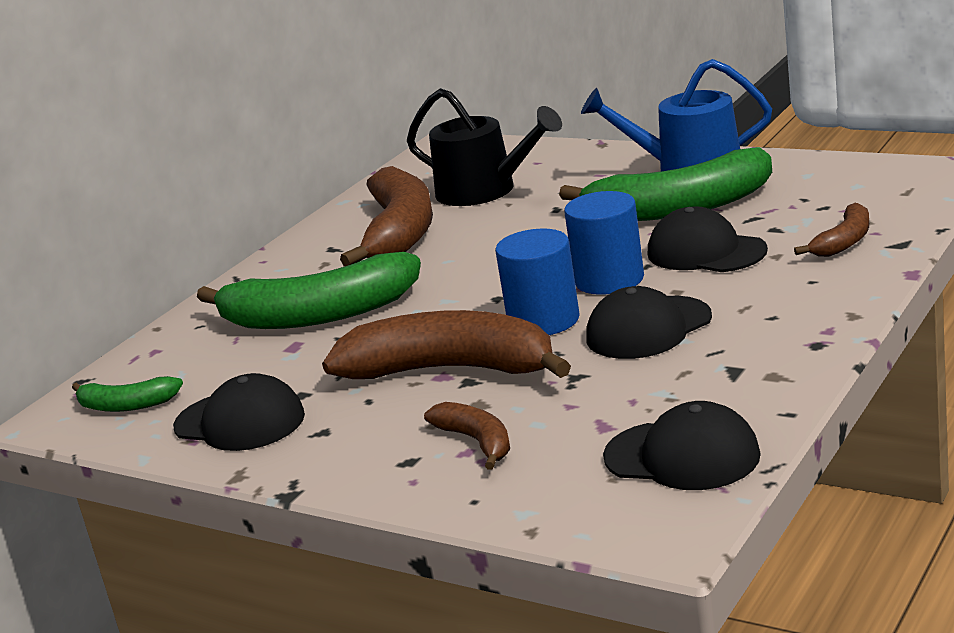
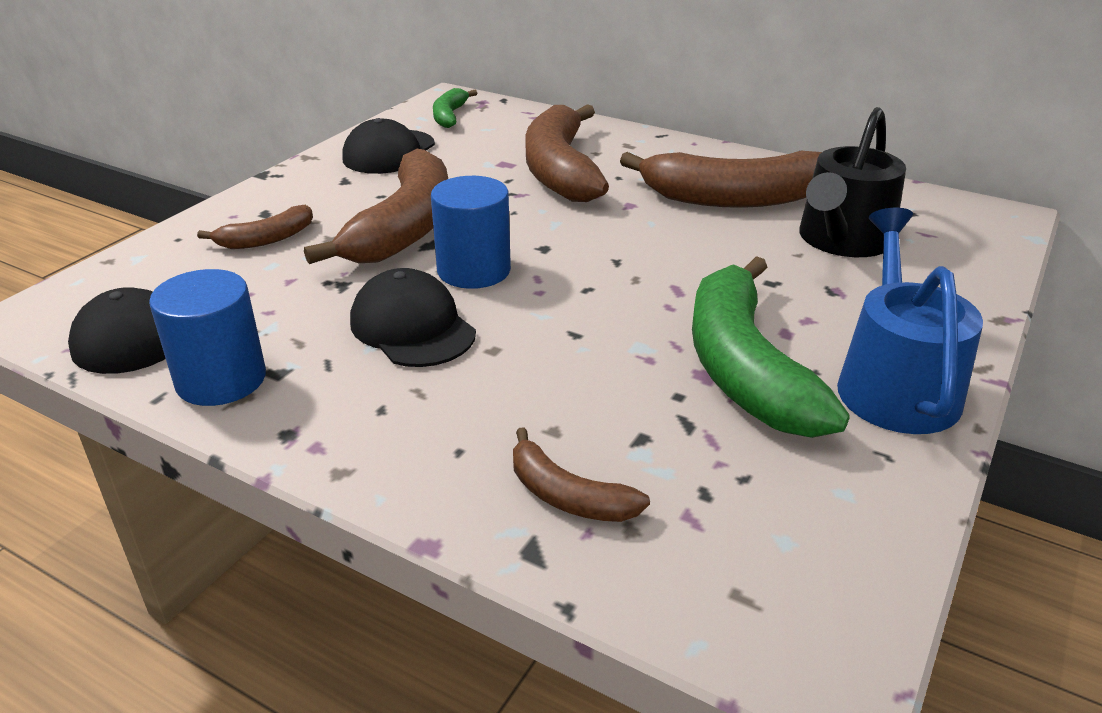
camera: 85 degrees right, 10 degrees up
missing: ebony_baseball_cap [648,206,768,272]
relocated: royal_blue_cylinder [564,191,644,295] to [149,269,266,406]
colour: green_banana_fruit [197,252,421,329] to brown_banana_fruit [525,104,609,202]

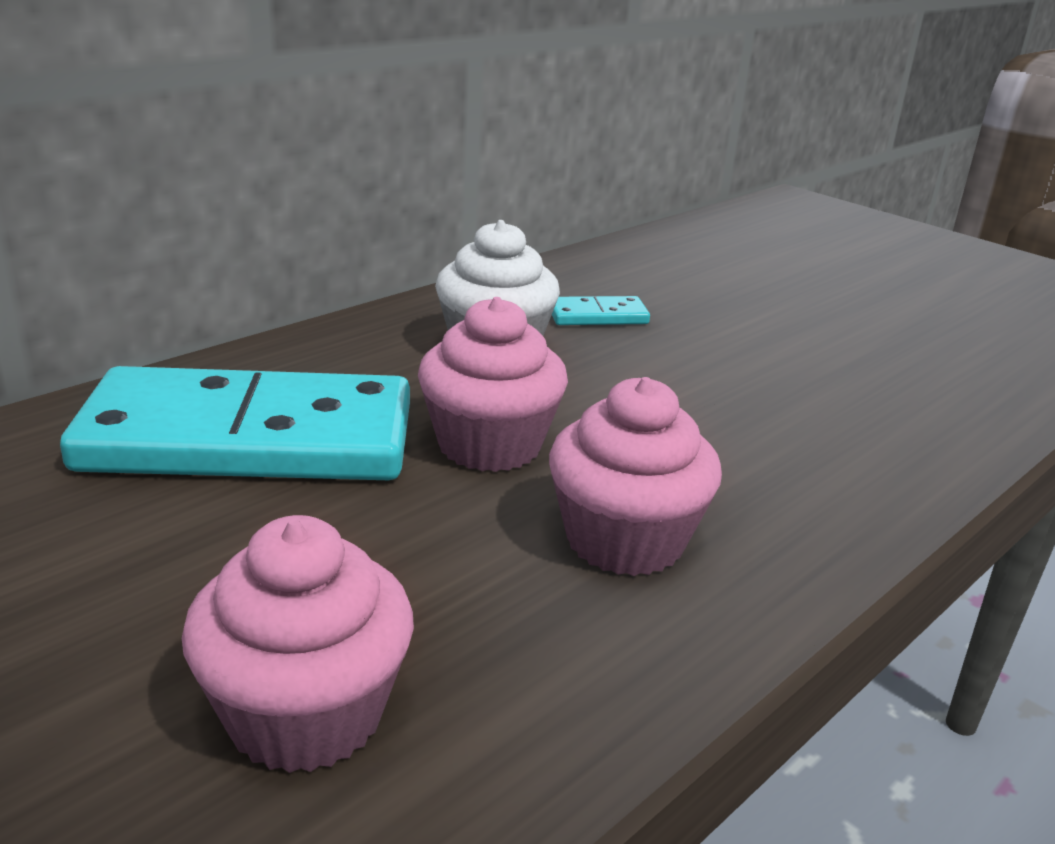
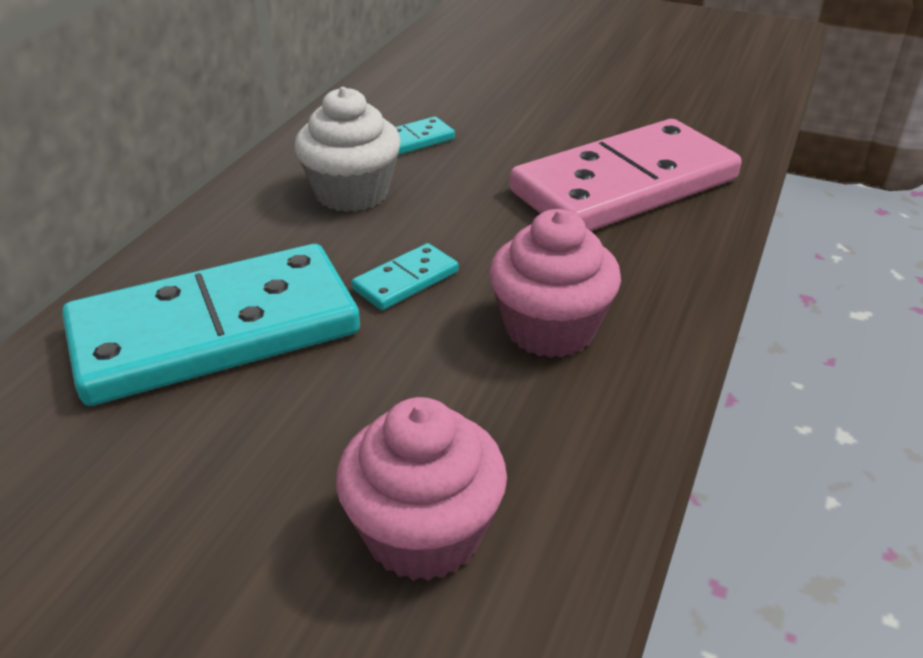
camera: 20 degrees left, 10 degrees up
appeared: pink_domino_piece [510,119,741,231]
exchanged: pink_cupcake [418,297,568,472] to aqua_domino_piece [351,243,459,310]

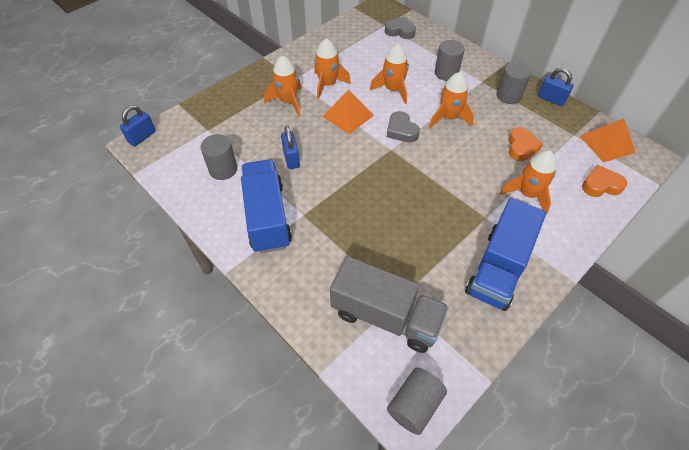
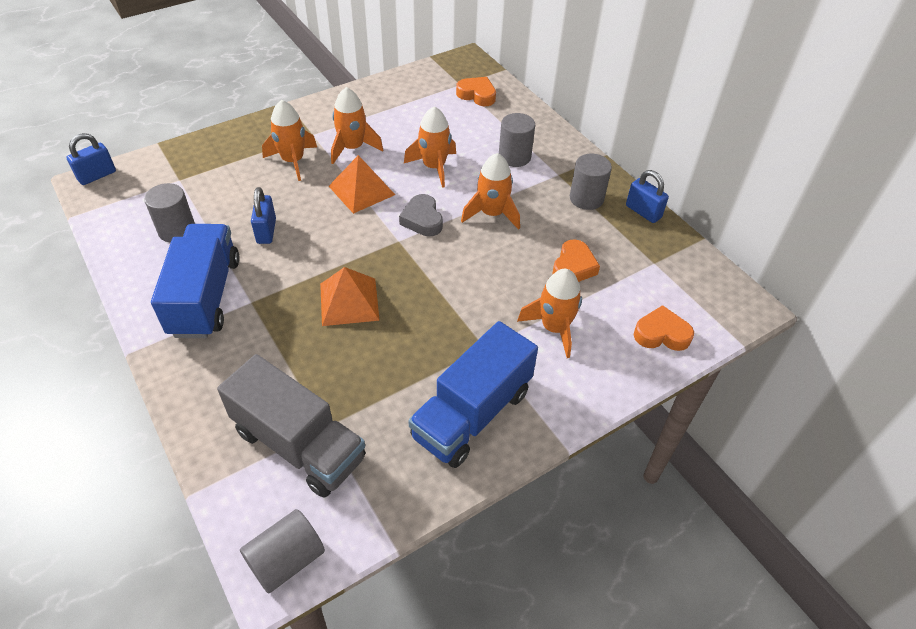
camera: 10 degrees right, 5 degrees down
relocated: orange_pyramid_shape [580,118,636,163] to [320,267,380,326]
colour: grey_heart [385,17,416,39] to orange_heart [456,77,496,106]

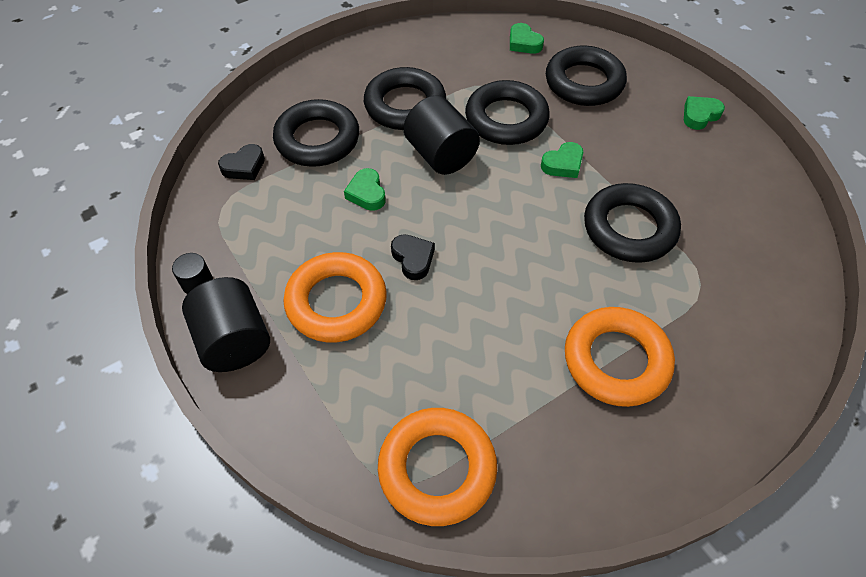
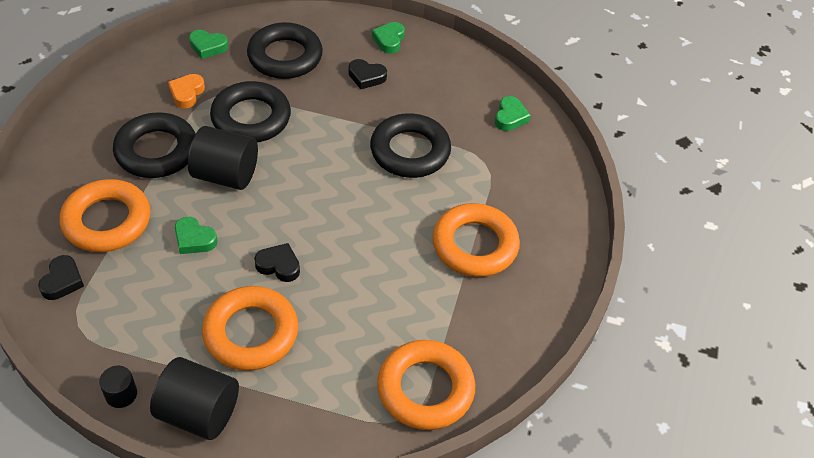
camera: 45 degrees left, 5 degrees down
appeared: orange_heart [168,74,205,108]; ebony_heart [348,59,387,89]
relocated: green_heart [541,142,584,178] to [495,96,531,131]
colour: ebony_ring [273,99,359,167] to orange_ring [60,179,150,252]

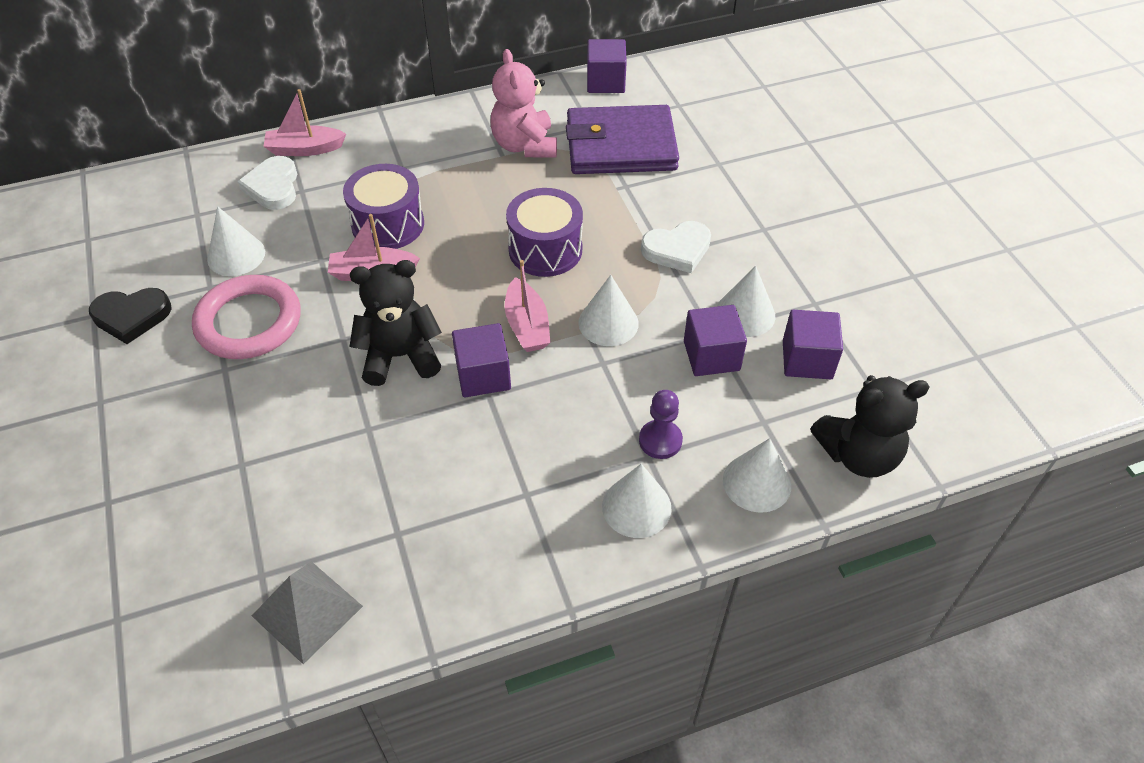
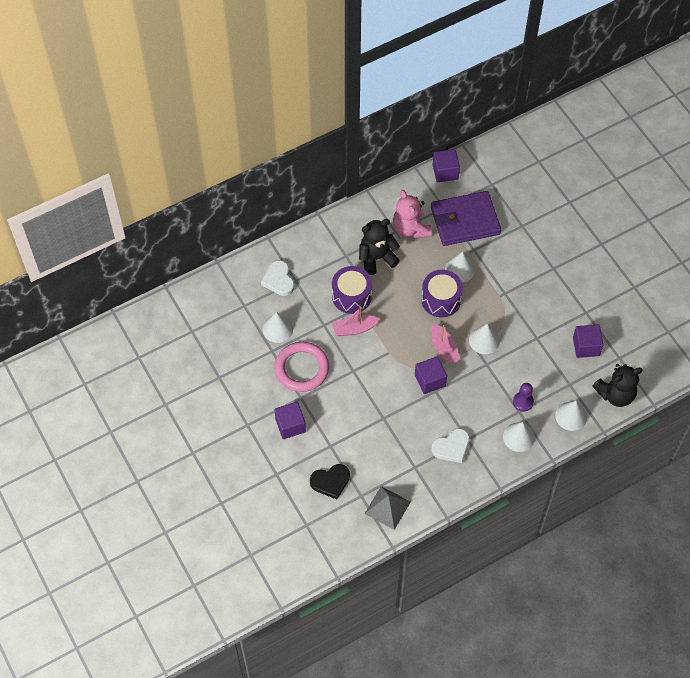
camera: 10 degrees left, 10 degrees up
missing: pink_sailboat [263,89,346,156]
relocated: royal_purple_cube [684,305,747,376] to [274,402,306,439]; ebony_heart [89,288,172,344] to [310,464,350,499]; ebony_teddy_bear [349,260,442,386] to [359,219,400,275]; white_heart [641,221,711,273] to [431,428,470,463]; white_cone [717,266,775,337] to [445,251,475,282]

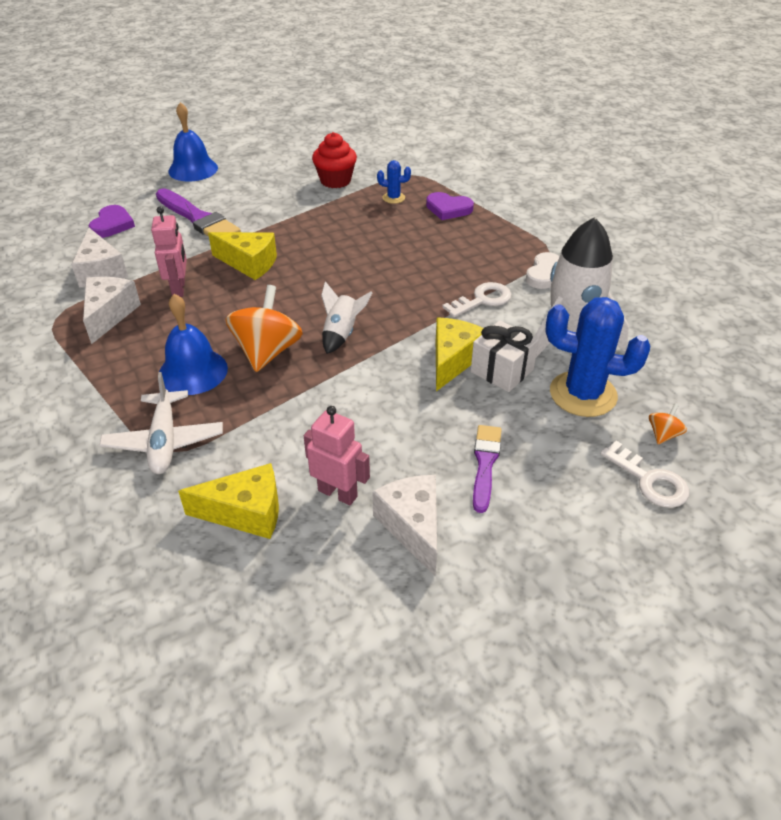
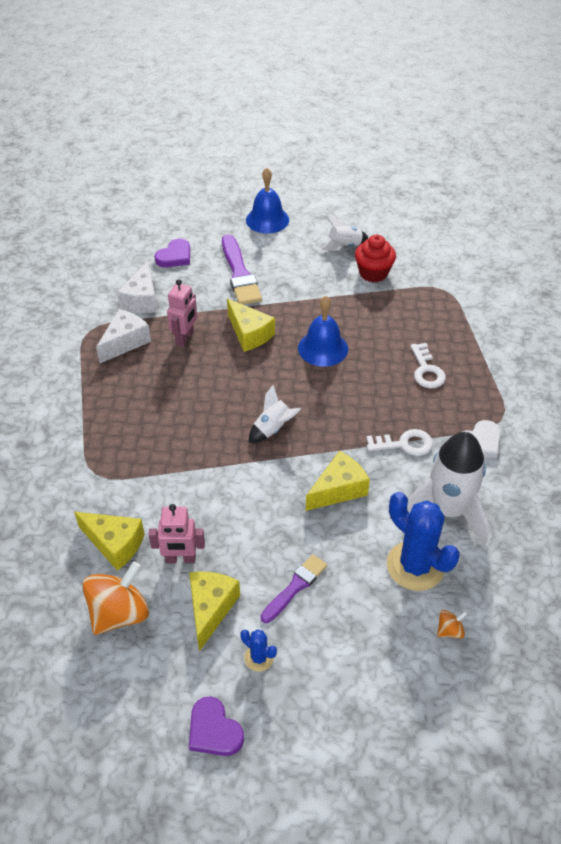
camera: 30 degrees right, 5 degrees up
missing: white_plane [99,372,223,474]; white_wrapped_gift [471,320,539,392]
appeared: white_toy_rocket [321,214,369,250]
relocated: orange_whirligig [226,285,303,372] to [82,561,149,635]; royal_purple_heart [426,192,474,220] to [189,696,244,756]; royal_blue_saguaro_cactus [377,160,411,204] to [240,629,277,672]; royal_blue_bell [159,294,228,395] to [298,296,348,367]; white_latchkey [600,441,689,508] to [410,343,446,388]
colour: white_cheese [372,475,437,577] to bright_yellow_cheese [189,572,240,652]
spun: pink_robot [304,406,370,505] = [149,504,205,563] 120 degrees clockwise

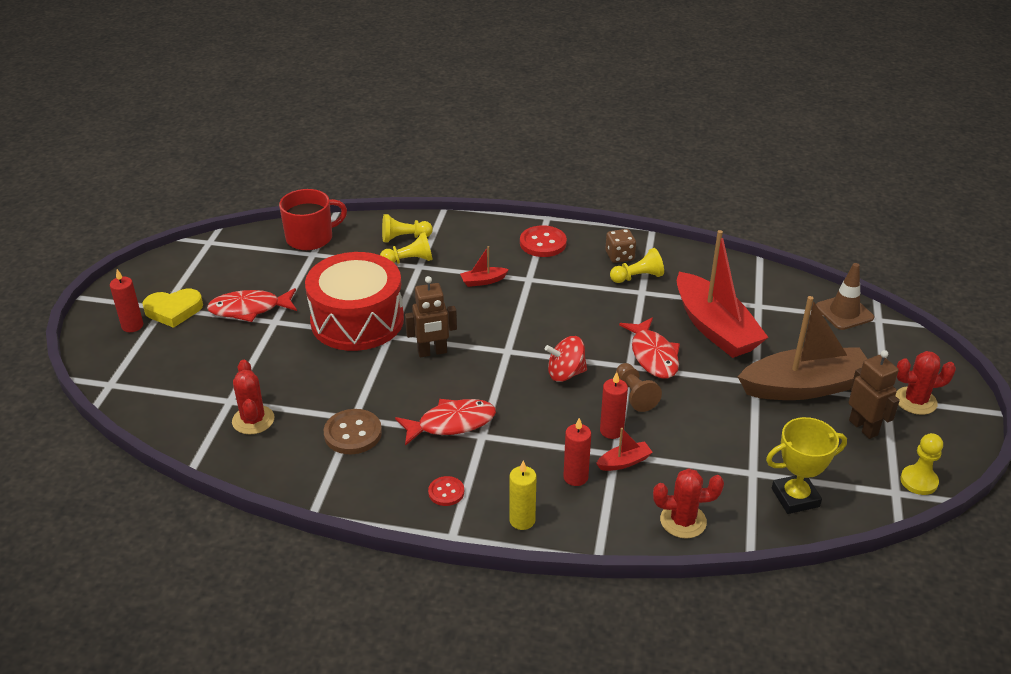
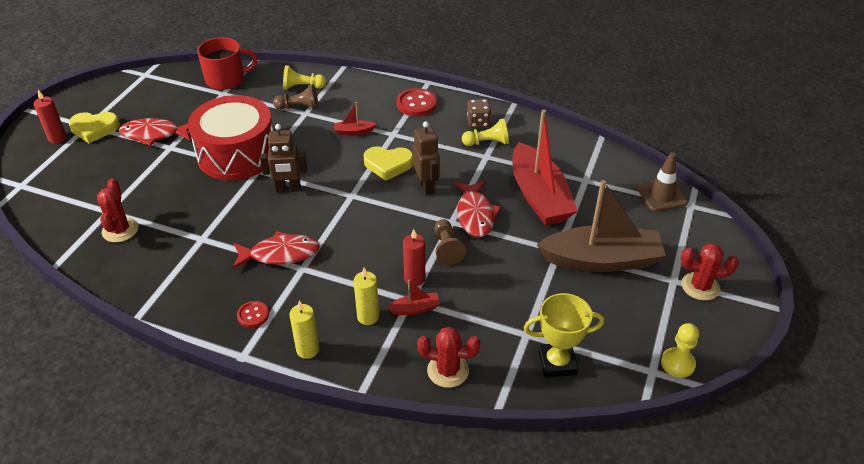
camera: 10 degrees right, 5 degrees up
missing: brown_button [324,409,382,454]; crimson_whirligig [545,336,587,382]
appeared: bright_yellow_heart [363,146,413,181]
relocated: brown_robot [849,350,900,439] to [413,121,440,195]
colour: bright_yellow_game_pawn [380,232,433,264] to brown_game_pawn [273,84,318,110]; crimson_candle [563,418,591,486] to bright_yellow_candle [354,268,379,325]

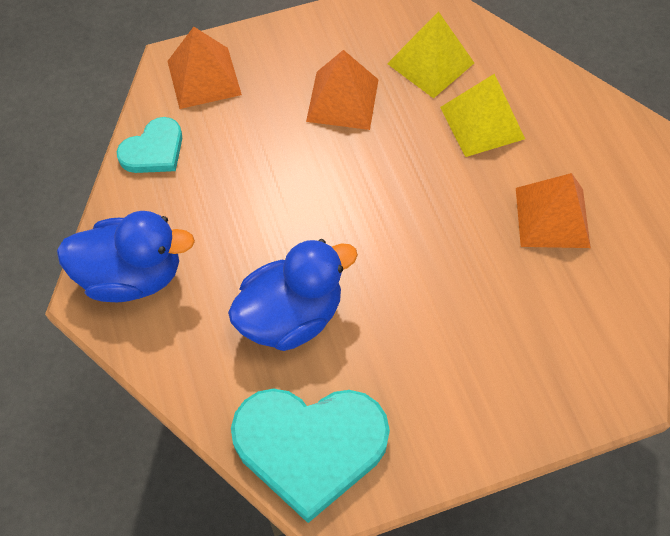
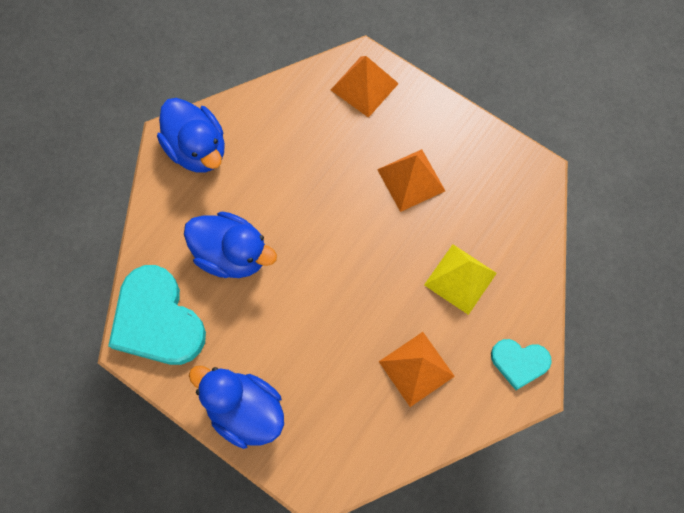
camera: 55 degrees right, 10 degrees up
missing: bright_yellow_pyramid_shape [387,11,474,98]
appeared: royal_blue_rubber_duck [189,366,284,449]
relocated: aqua_heart [117,117,182,173] to [491,339,552,390]

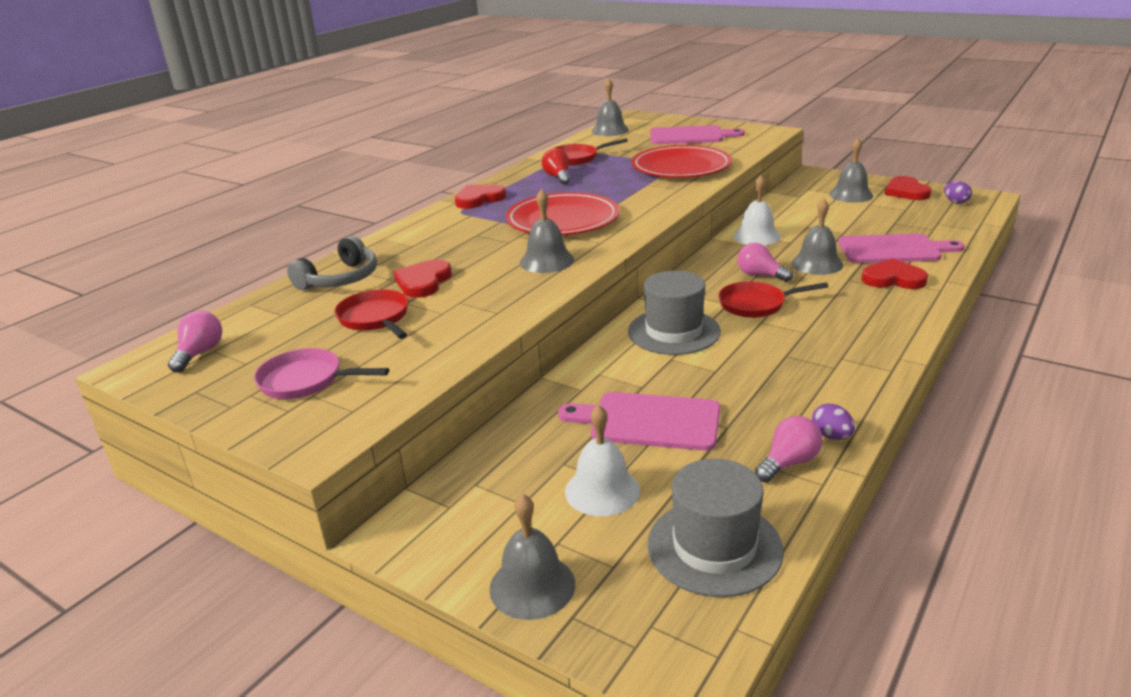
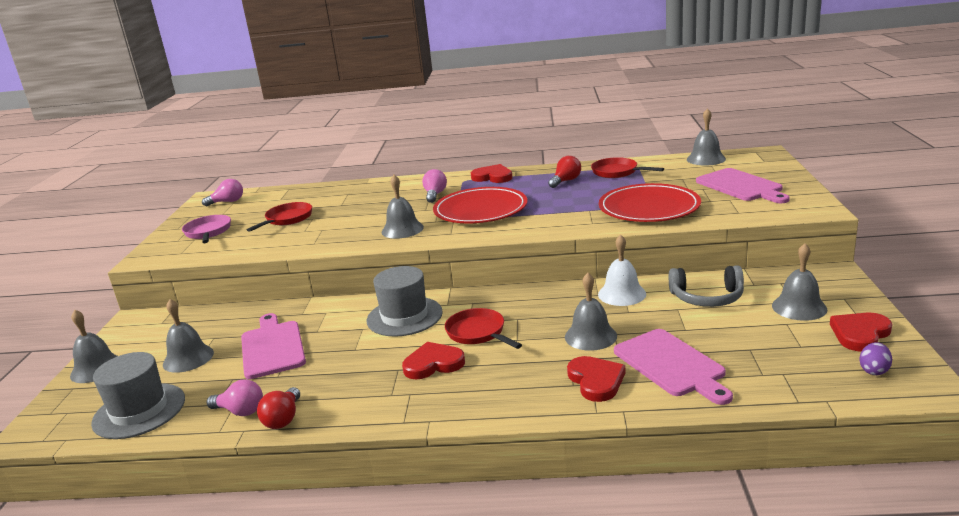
camera: 60 degrees right, 5 degrees down
relocated: crimson_heart [393,260,452,298] to [402,342,465,379]; pink_bulb [737,243,793,282] to [422,169,447,203]; grey_headphones [287,236,377,290] to [669,265,744,307]
exchanged: royal_purple_egg_shape [812,403,855,440] to crimson_bulb [257,387,300,429]
colour: white_bell [565,405,640,516] to grey_bell [163,299,214,373]

